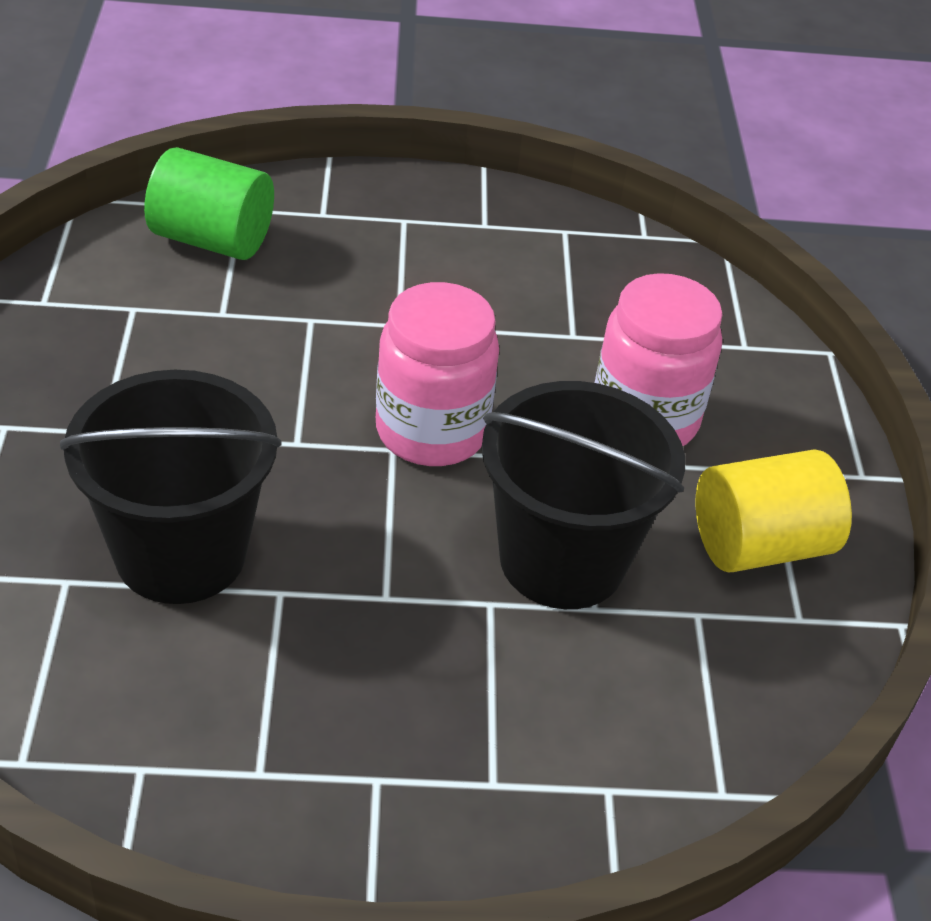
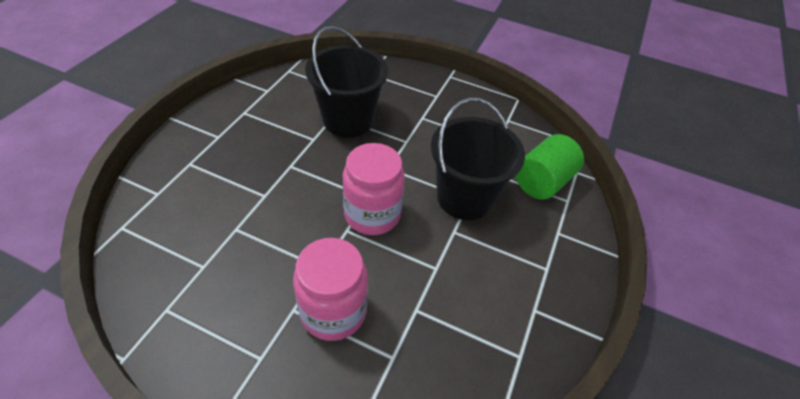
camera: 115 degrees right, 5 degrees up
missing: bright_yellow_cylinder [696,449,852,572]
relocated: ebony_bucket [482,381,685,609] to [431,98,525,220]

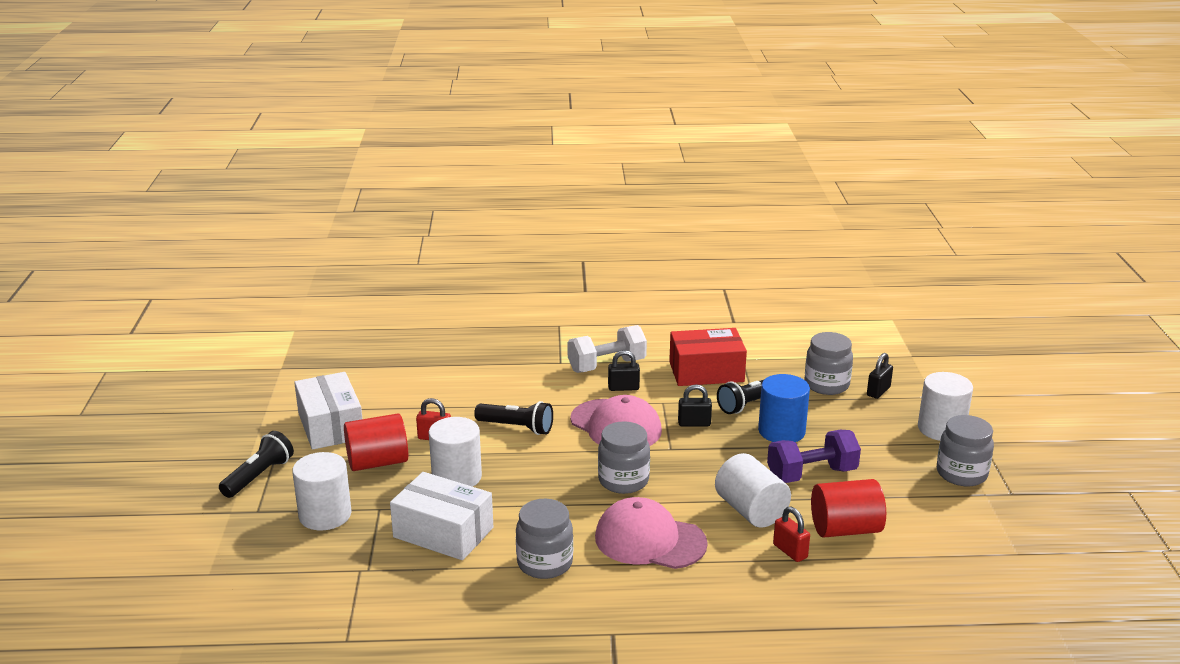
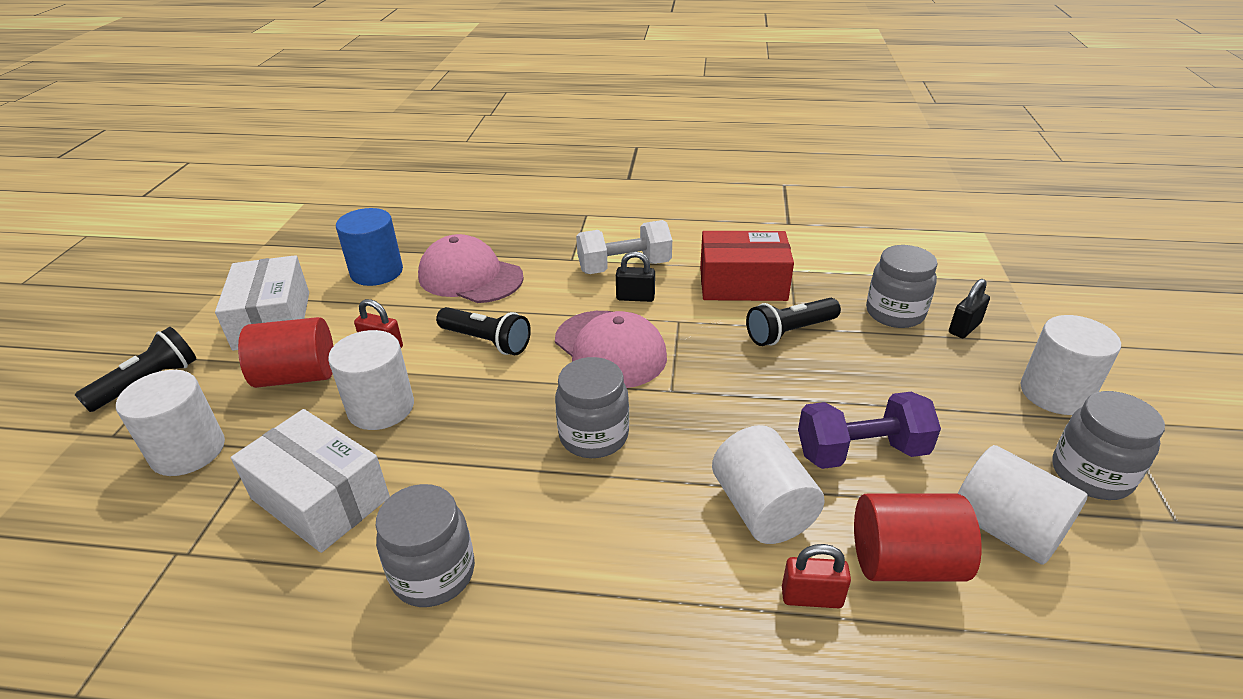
camera: 10 degrees right, 10 degrees up
missing: ebony_small_lock [678,384,712,426]
appeared: white_cylinder [958,445,1088,565]
relocated: royal_blue_cylinder [758,374,810,442] to [336,208,403,286]; pink_baseball_cap [595,497,708,569] to [418,234,524,303]
spun: crimson_small_lock [773,507,810,562] = [782,544,851,608] 60 degrees counterclockwise

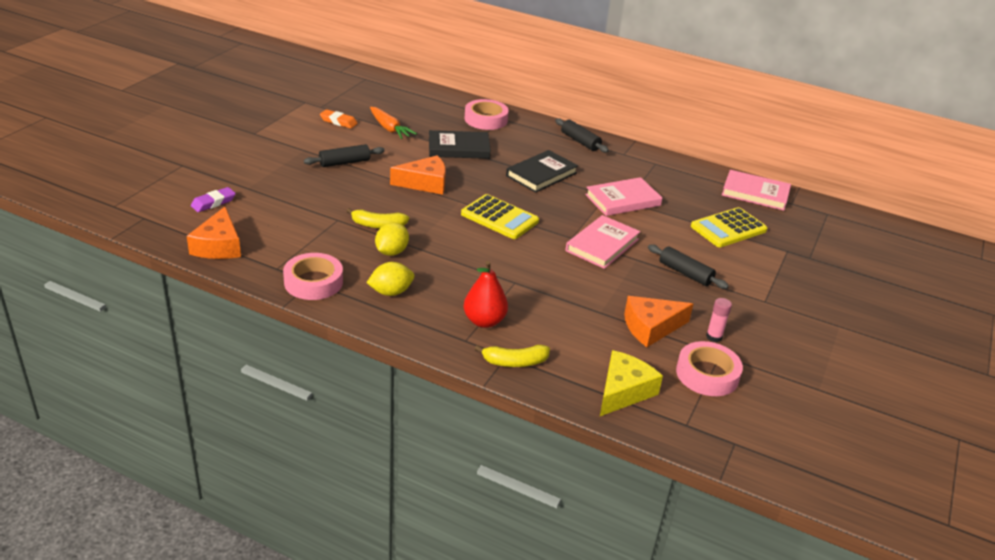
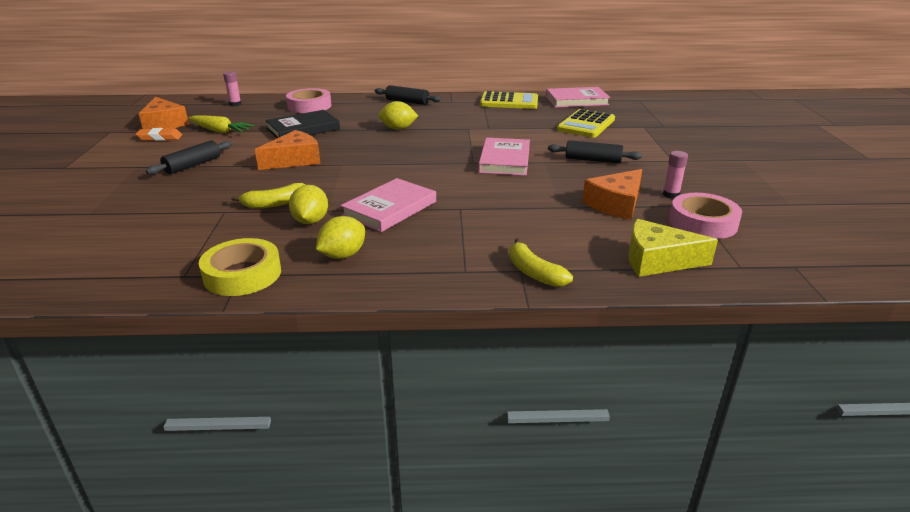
camera: 25 degrees left, 5 degrees down
missing: royal_purple_pencil_eraser [191,187,236,212]; crimson_pear_fruit [464,261,508,328]
appeared: pink_glue [223,71,241,106]
relocated: orange_cheese [187,207,241,259] to [139,97,189,129]; pink_hardcover [585,177,662,216] to [340,178,436,232]; bright_yellow_calculator [461,194,539,239] to [480,91,538,109]
exchanged: ebony_hardcover [506,150,578,193] to bright_yellow_lemon [378,101,418,130]
colour: orange_toy_carrot [370,107,417,139] to bright_yellow_toy_carrot [188,115,255,133]; pink_sticky_tape [283,253,343,300] to bright_yellow_sticky_tape [199,238,281,296]
spun: bright_yellow_banana_fruit [475,345,550,367] = [509,238,573,287] 90 degrees clockwise; bright_yellow_cheese [600,350,663,416] = [628,219,718,277] 90 degrees counterclockwise

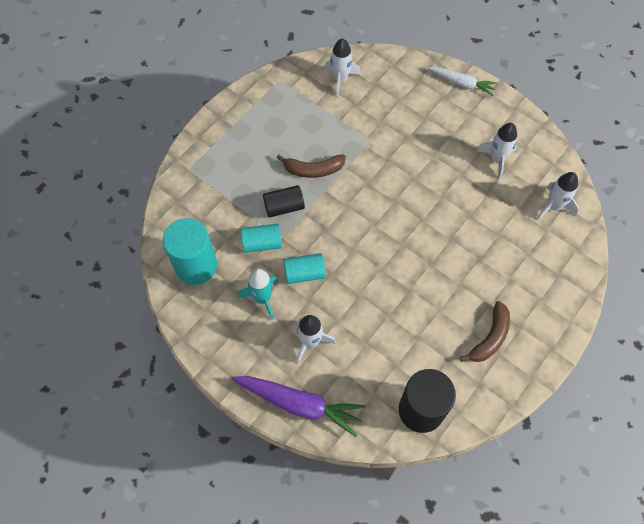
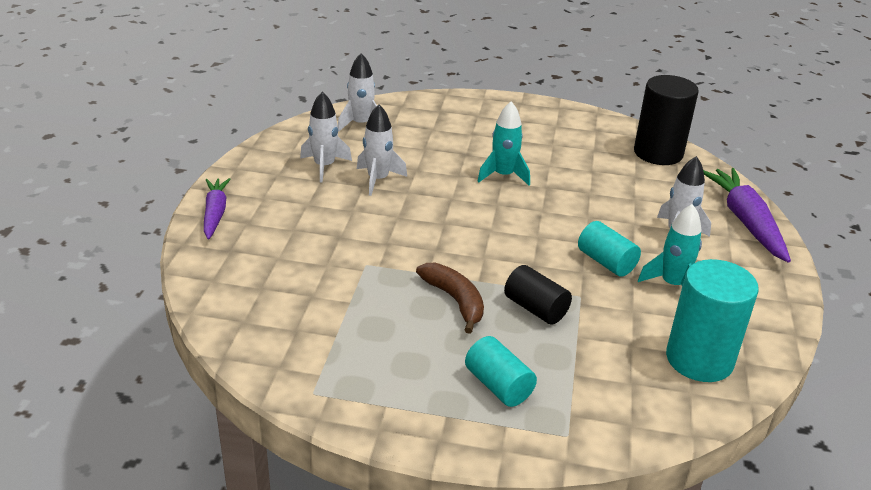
camera: 120 degrees left, 30 degrees down
missing: brown_banana_fruit [460,301,510,362]
appeared: aqua_toy_rocket [477,101,530,186]
relocated: white_toy_rocket [324,38,361,97] to [357,104,407,196]; aqua_cylinder [241,224,282,253] to [465,336,537,407]
colour: white_toy_carrot [427,67,498,96] to royal_purple_toy_carrot [204,178,231,239]

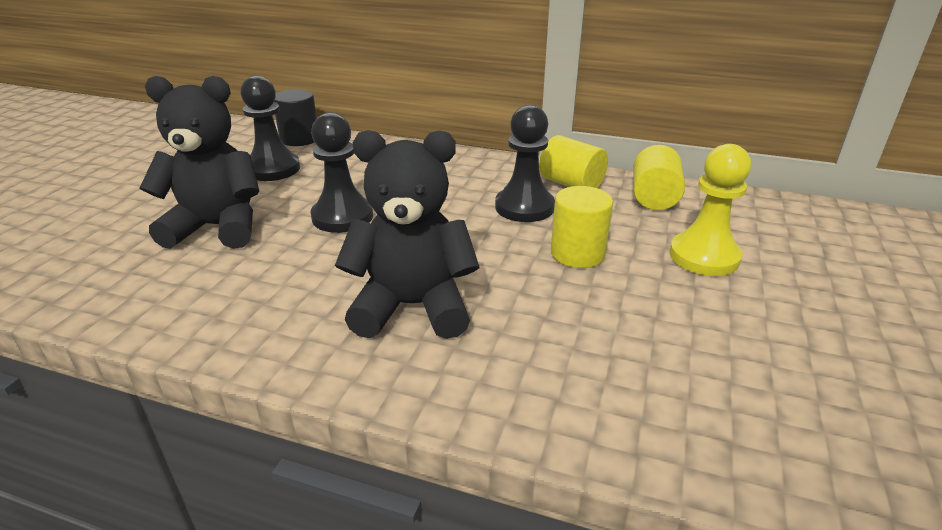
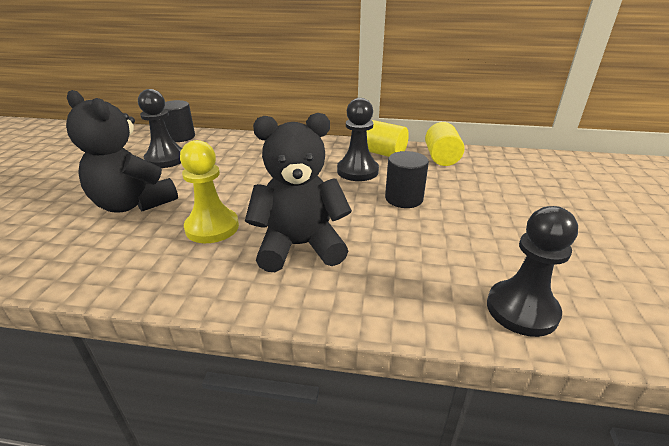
camera: 10 degrees left, 0 degrees up
relocated: bright_yellow_game_pawn [669,144,751,276] to [180,140,239,243]; ebony_game_pawn [311,112,373,233] to [487,206,578,337]
colour: bright_yellow_cylinder [551,186,613,268] to ebony_cylinder [385,151,429,208]
spun: ebony_teddy_bear [139,76,259,249] = [66,90,178,212] 135 degrees counterclockwise

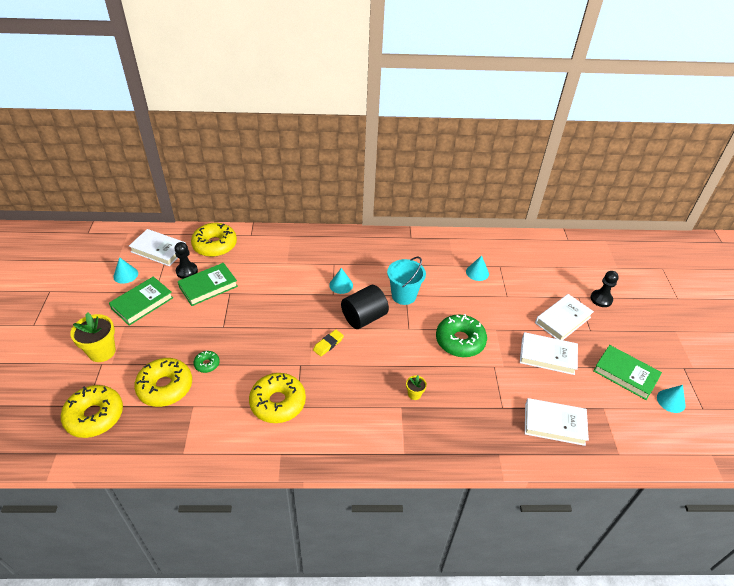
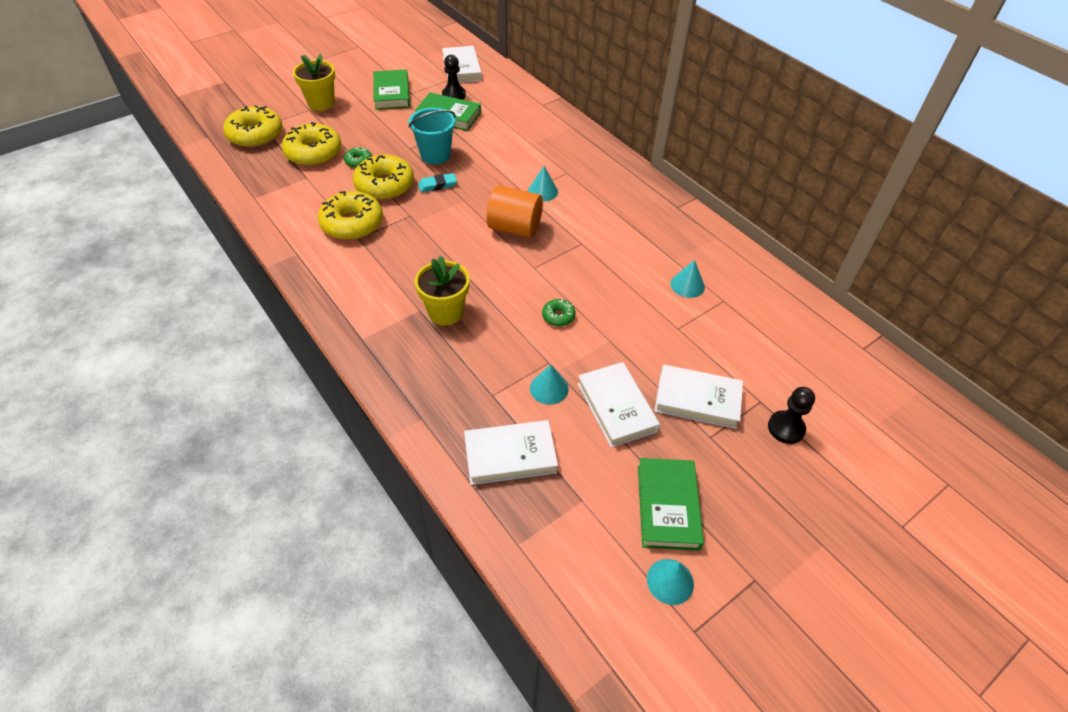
camera: 55 degrees right, 5 degrees up
missing: bright_yellow_pencil_eraser [313,329,344,356]
appeared: aqua_pencil_eraser [418,173,457,192]
relocated: bright_yellow_glazed_donut [191,223,237,257] to [353,154,414,200]; aqua_bucket [387,257,426,305] to [408,108,456,164]; aqua_cone [113,257,138,284] to [530,364,569,405]
colour: ebony_cylinder [341,285,389,329] to orange_cylinder [487,186,543,238]
spun: green_hardcover [109,277,173,326] = [373,70,410,110] 75 degrees clockwise; white_hardcover [525,398,589,446] = [464,420,558,485] 75 degrees counterclockwise
size: bright_yellow_potted_plant [406,375,427,400] = [415,255,470,325] x2.00; green_glazed_donut [436,314,487,357] = [542,299,576,326] x0.48

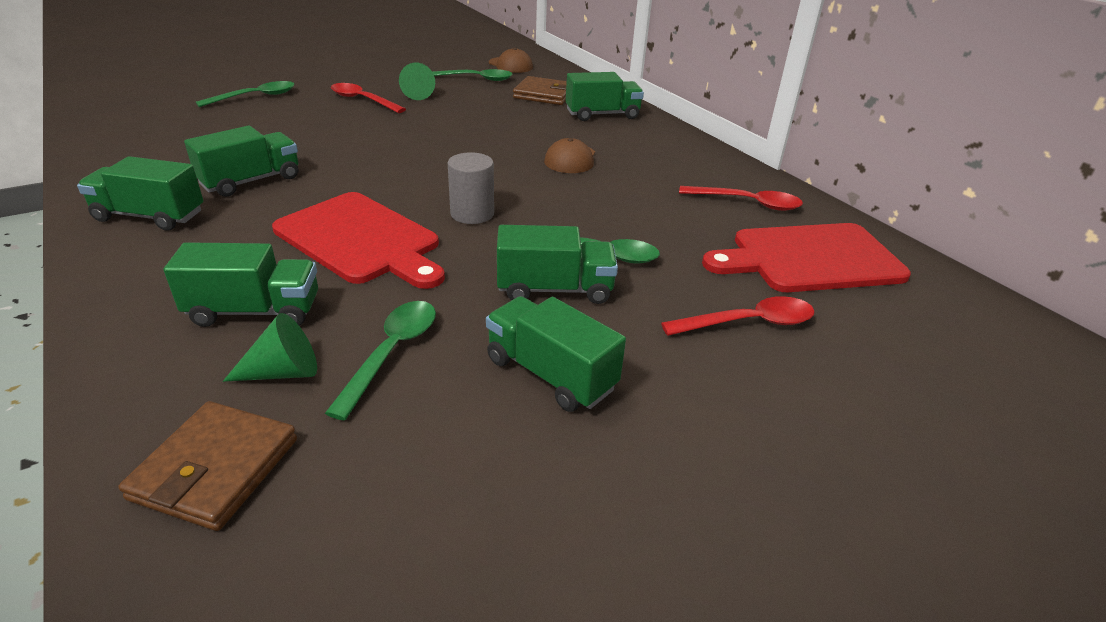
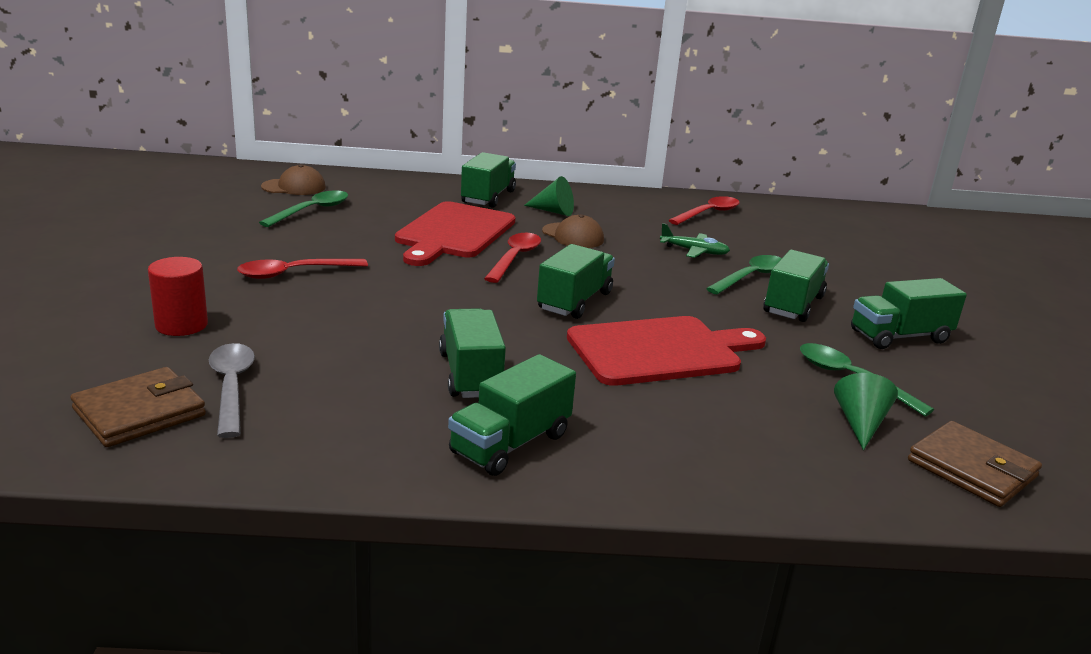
camera: 60 degrees left, 10 degrees down
missing: grey_cylinder [448,152,494,224]
appeared: grey_teaspoon [209,343,255,438]; green_plane [660,223,730,258]
relocated: brown_billfold [513,76,567,105] to [71,367,206,447]; crimson_bread_board [702,223,911,292] to [395,201,516,266]; crimson_teaspoon [661,296,815,336] to [484,233,541,283]; green_cone [399,63,435,100] to [524,176,574,216]; green_lorry [164,242,318,327] to [537,244,615,319]
exchanged: green_teaspoon [196,81,295,107] to crimson_cylinder [148,257,208,336]

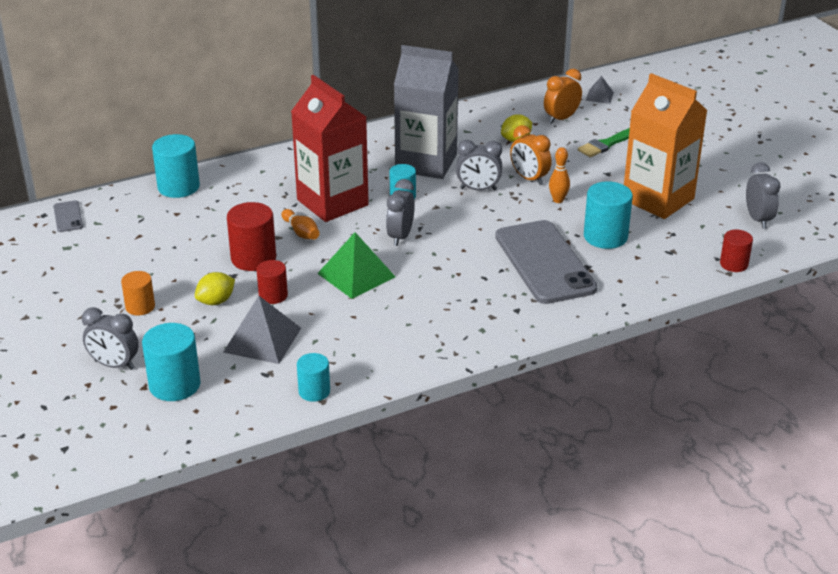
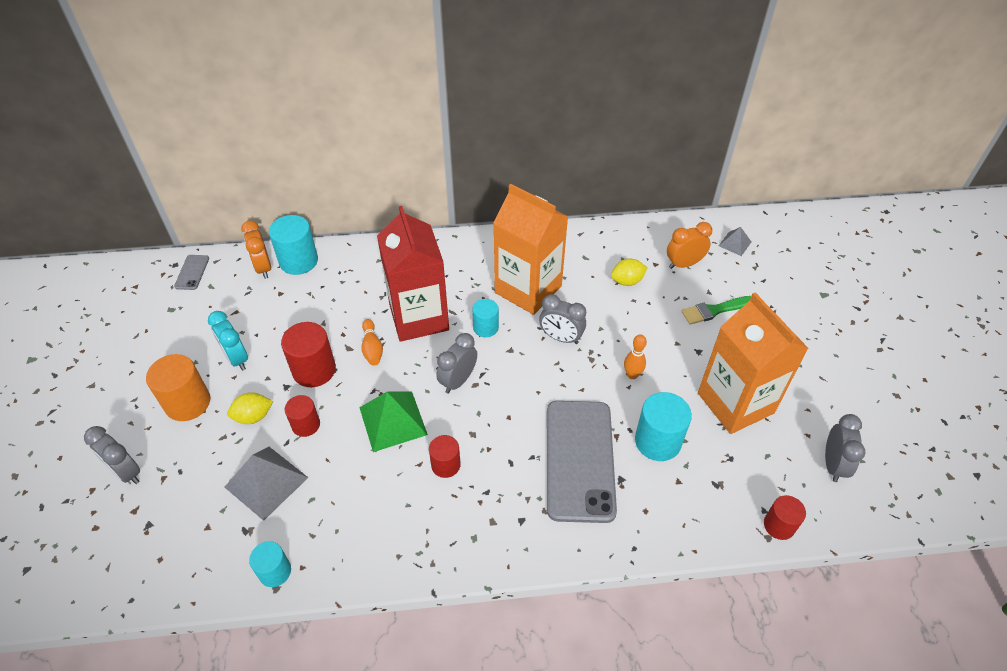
camera: 20 degrees right, 15 degrees up
missing: aqua_cylinder [142,323,201,401]
appeared: aqua_alarm_clock [208,311,248,370]; crimson_cylinder [429,435,461,478]
relocated: orange_alarm_clock [510,125,552,185] to [241,220,271,279]
colour: grey_carton [394,45,459,179] to orange_carton [493,184,568,315]
size: orange_cylinder [121,271,155,316] = [146,354,210,421] x1.62

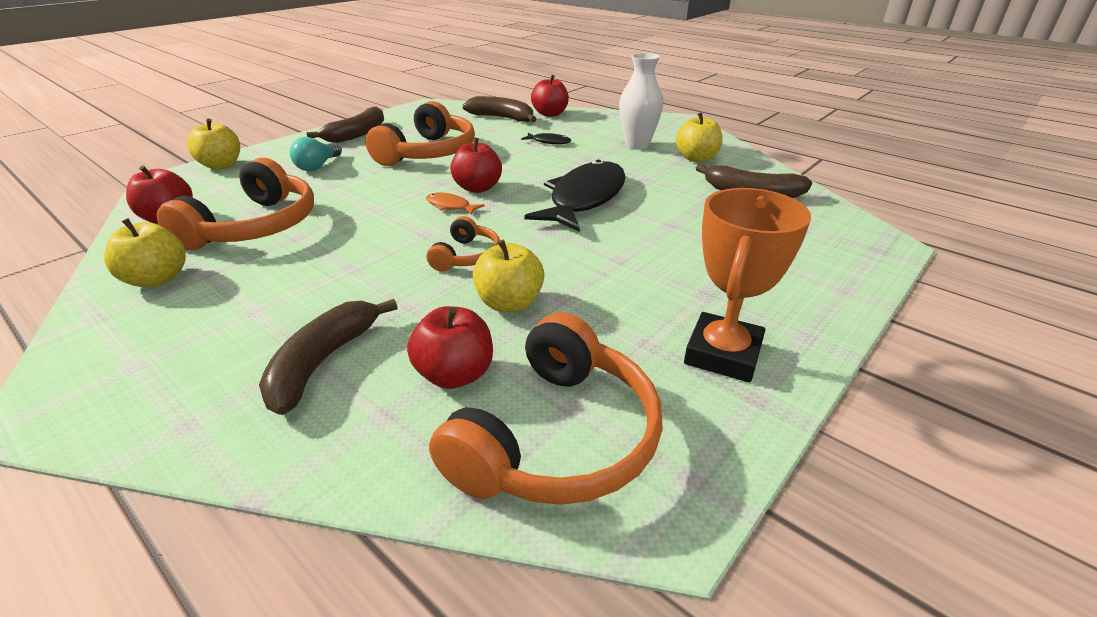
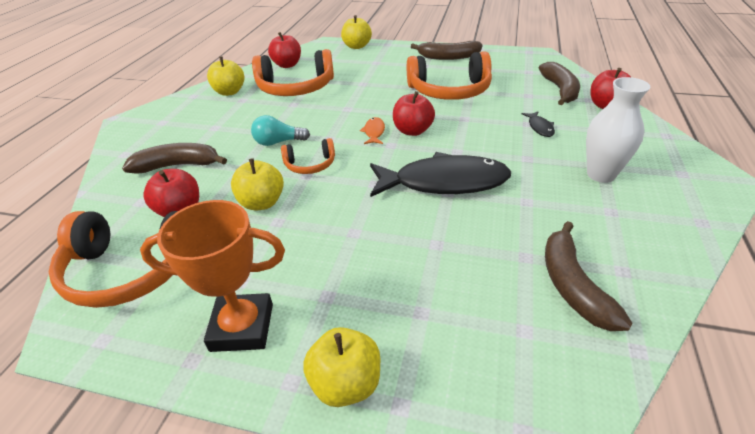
camera: 65 degrees right, 5 degrees up
relocated: aqua_bulb [290,137,342,171] to [251,115,310,146]; bright_yellow_toy_apple [676,112,723,162] to [303,327,380,407]

